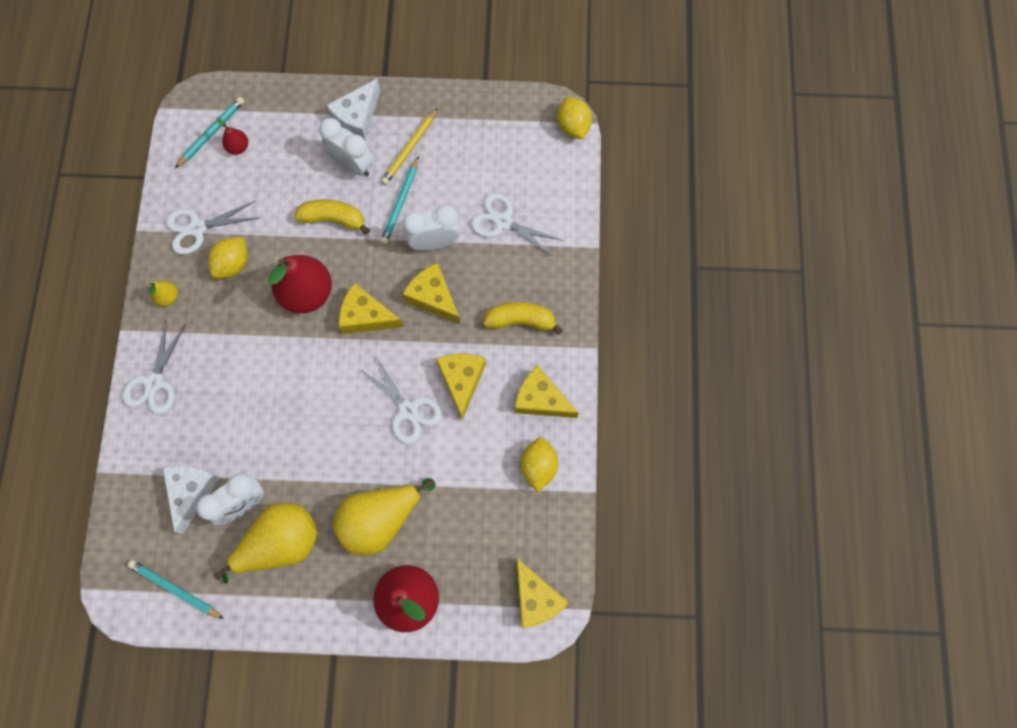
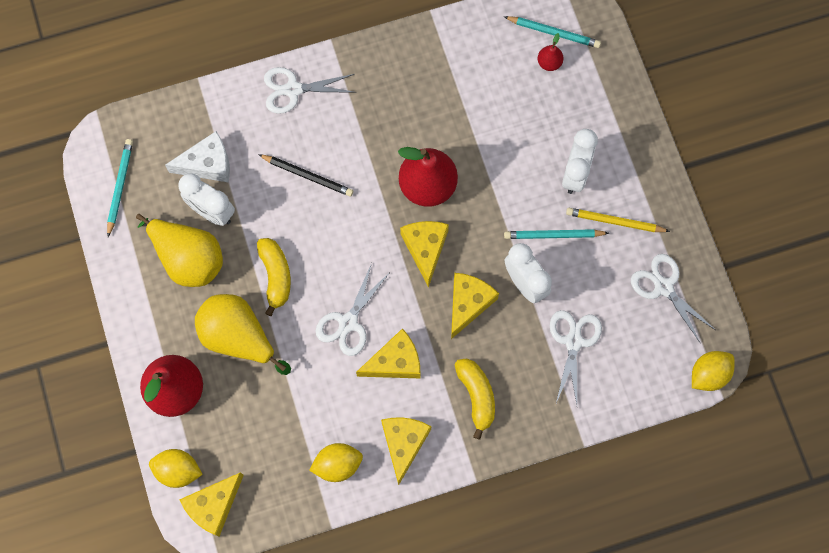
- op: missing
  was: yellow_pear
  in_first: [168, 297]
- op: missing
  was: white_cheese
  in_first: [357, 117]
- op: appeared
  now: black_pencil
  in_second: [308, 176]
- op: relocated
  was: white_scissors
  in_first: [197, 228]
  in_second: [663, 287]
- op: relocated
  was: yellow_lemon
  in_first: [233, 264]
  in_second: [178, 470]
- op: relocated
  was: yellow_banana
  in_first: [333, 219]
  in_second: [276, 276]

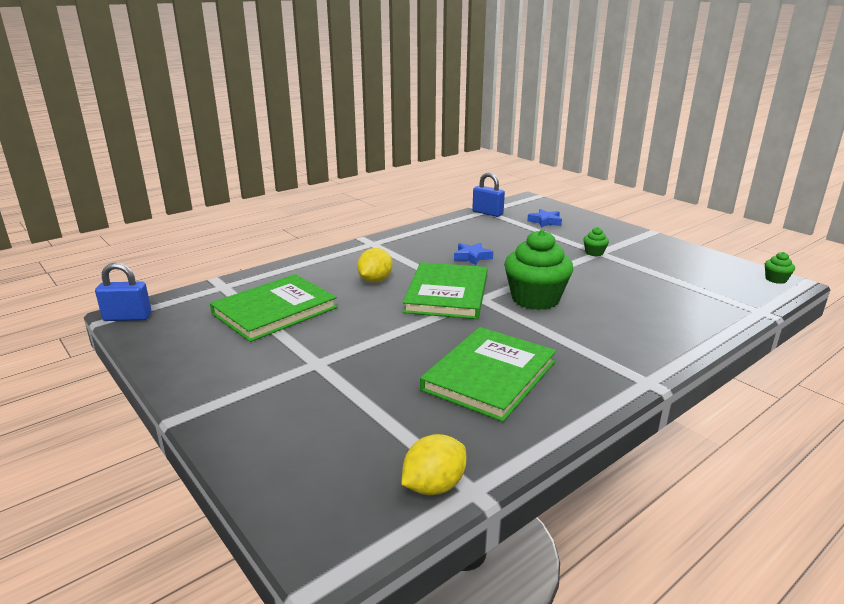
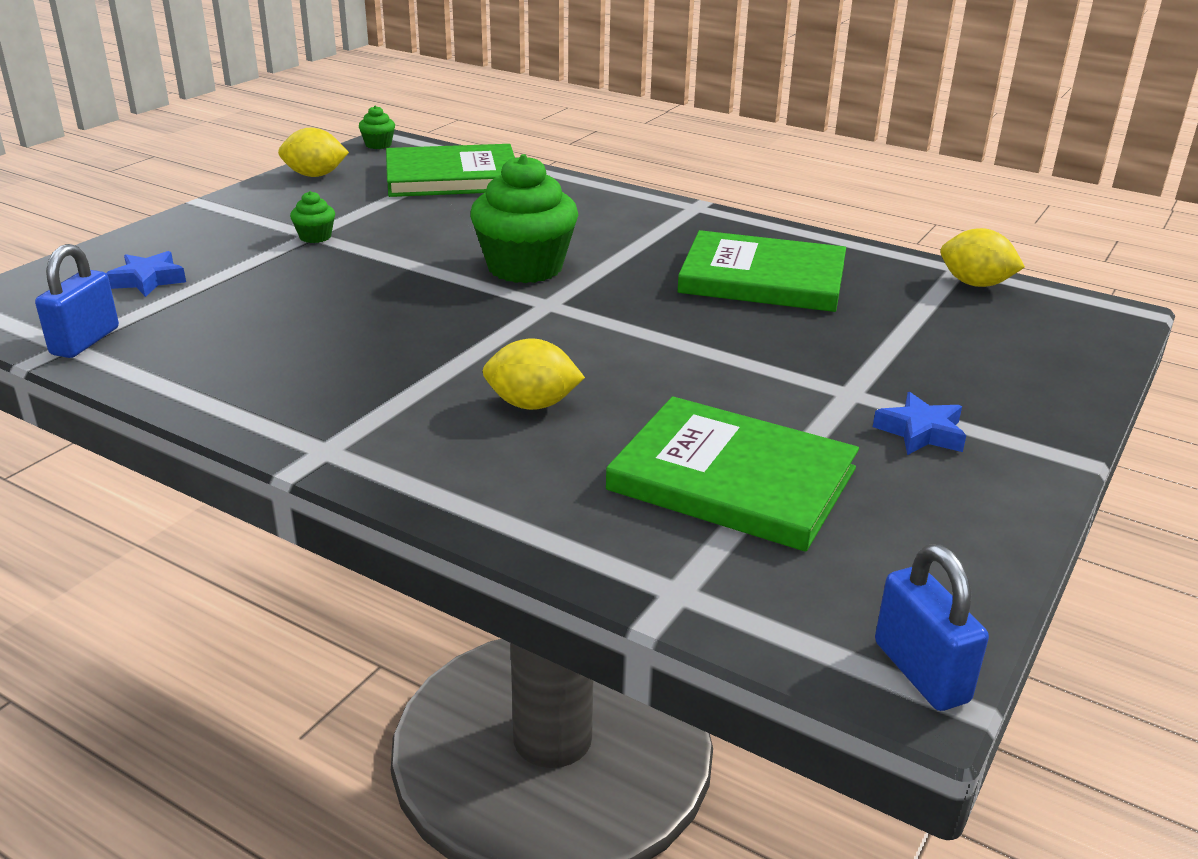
- op: appeared
  now: yellow_lemon
  in_second: [315, 175]
- op: relocated
  was: green_book
  in_first: [447, 294]
  in_second: [452, 177]
- op: relocated
  was: blue_star
  in_first: [472, 257]
  in_second: [921, 432]

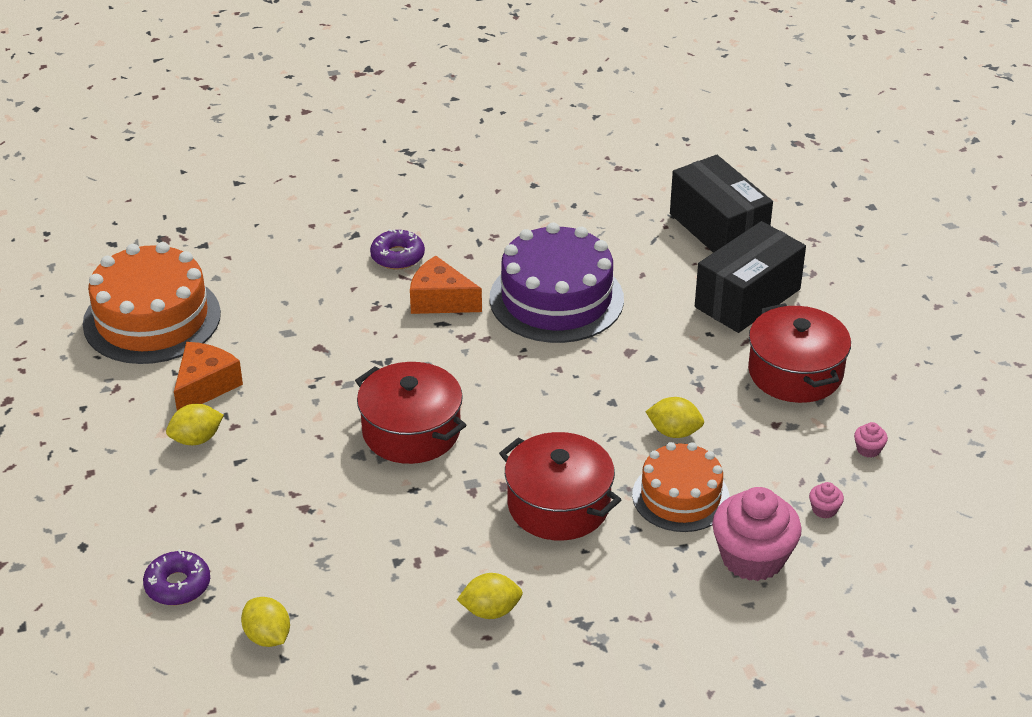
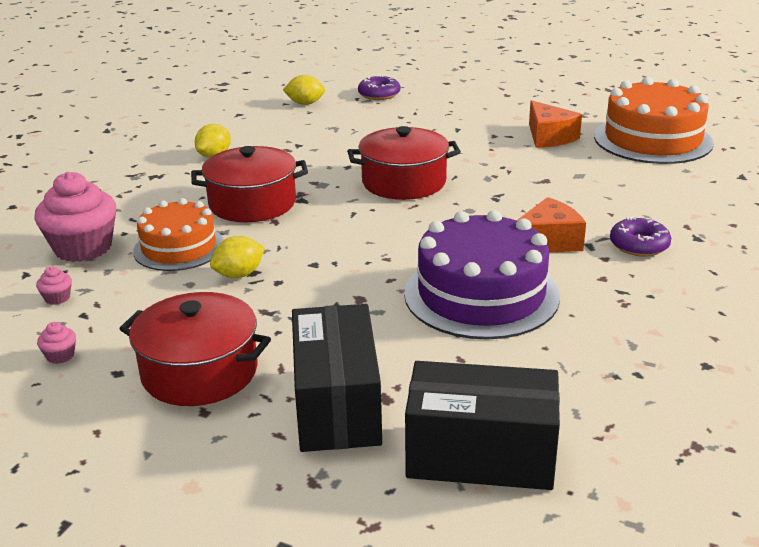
- op: missing
  was: yellow_lemon
  in_first: [196, 439]

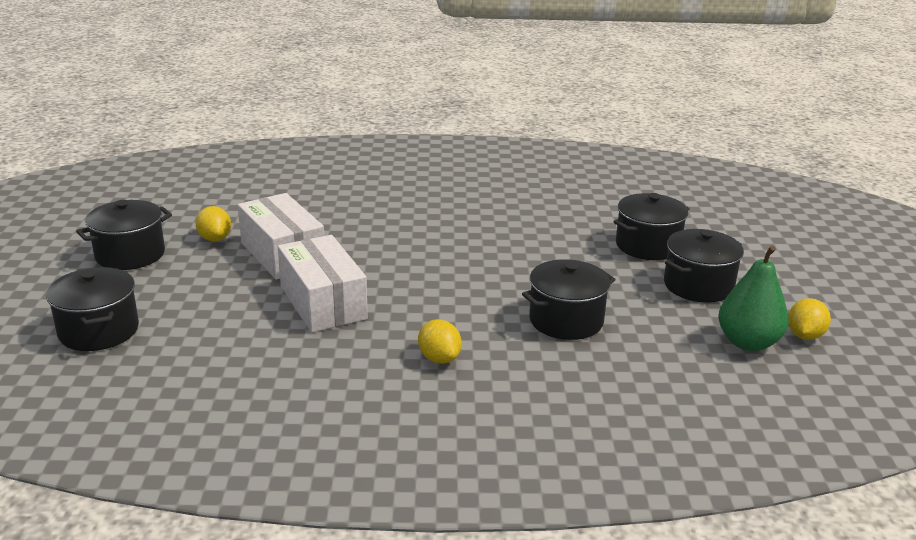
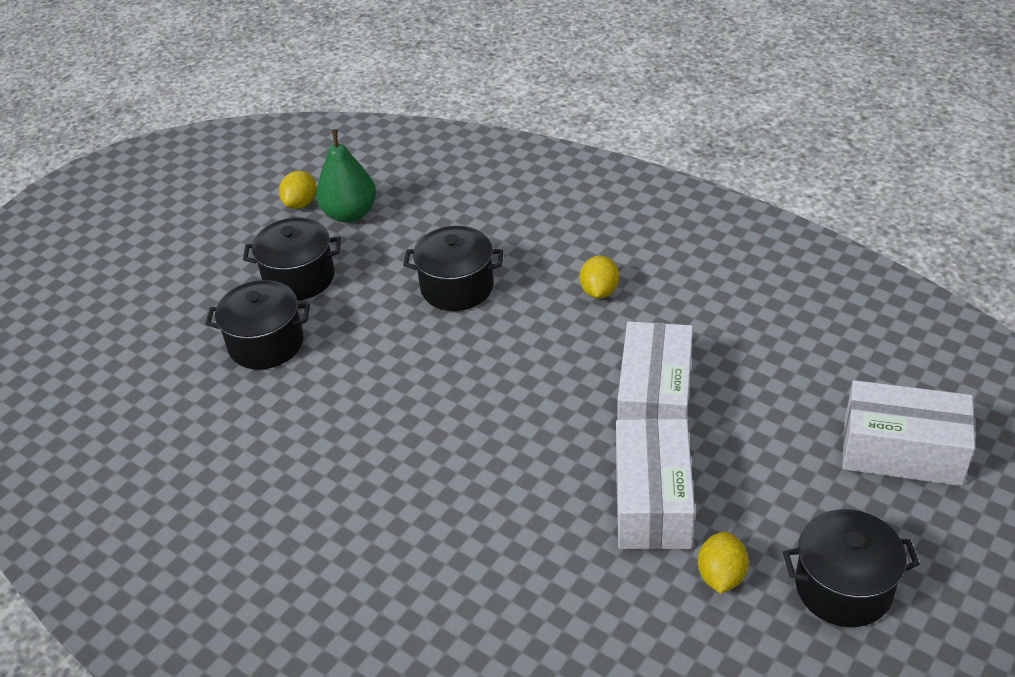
- op: exchanged
  was: black_pot
  now: white_box
  in_first: [99, 331]
  in_second: [902, 451]
- op: spun
  was: yellow_lemon
  in_first: [804, 335]
  in_second: [301, 203]
  clockwise: -45

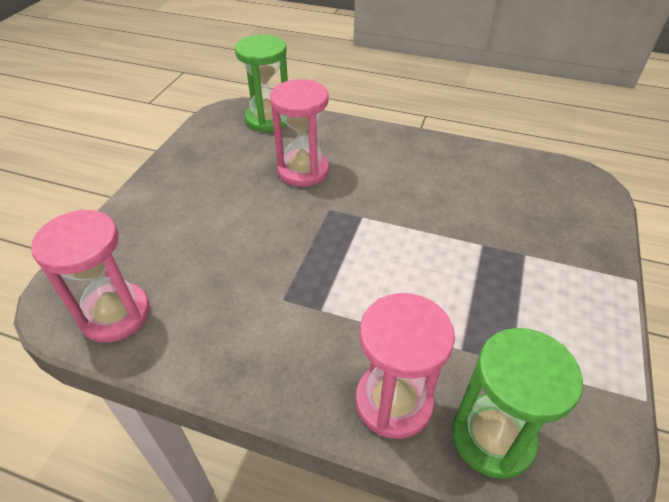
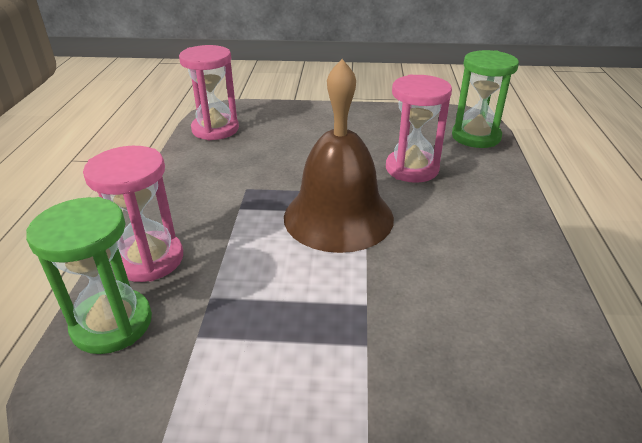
- op: appeared
  now: brown_bell
  in_second: [338, 217]

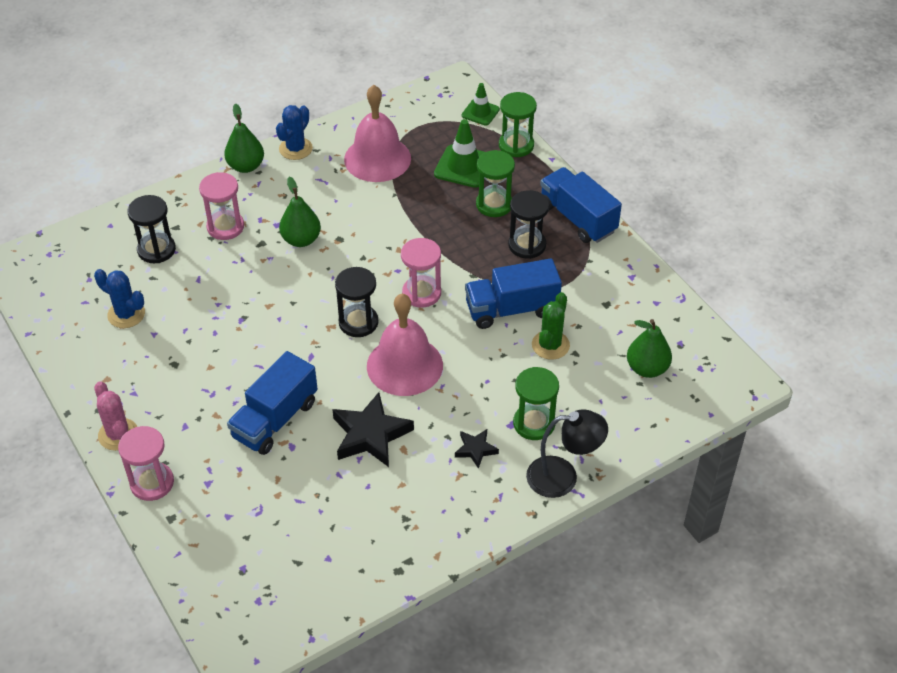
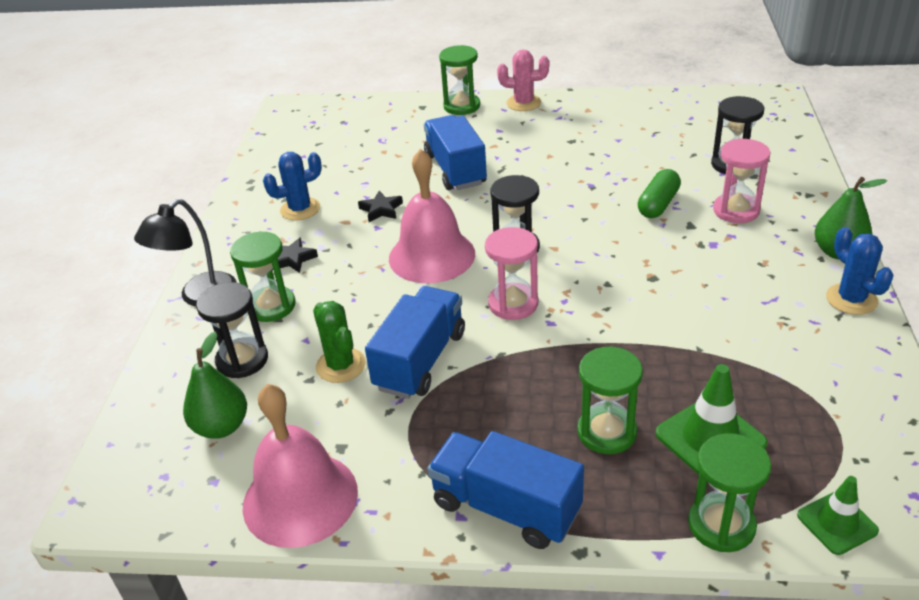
- op: missing
  was: green_pear
  in_first: [301, 240]
- op: appeared
  now: green_capsule
  in_second: [658, 204]
- op: relocated
  was: blue_cactus
  in_first: [126, 314]
  in_second: [300, 209]
- op: relocated
  was: pink_bell
  in_first: [377, 158]
  in_second: [300, 498]
- op: relocated
  was: black_hourglass
  in_first: [527, 245]
  in_second: [242, 360]
- op: colour
  was: pink_hourglass
  now: green_hourglass
  in_first: [152, 483]
  in_second: [462, 106]
- op: spun
  was: blue_truck
  in_first: [577, 218]
  in_second: [506, 507]
  clockwise: -150
- op: size
  was: black_star
  in_first: [370, 435]
  in_second: [381, 210]
  ratio: 0.53

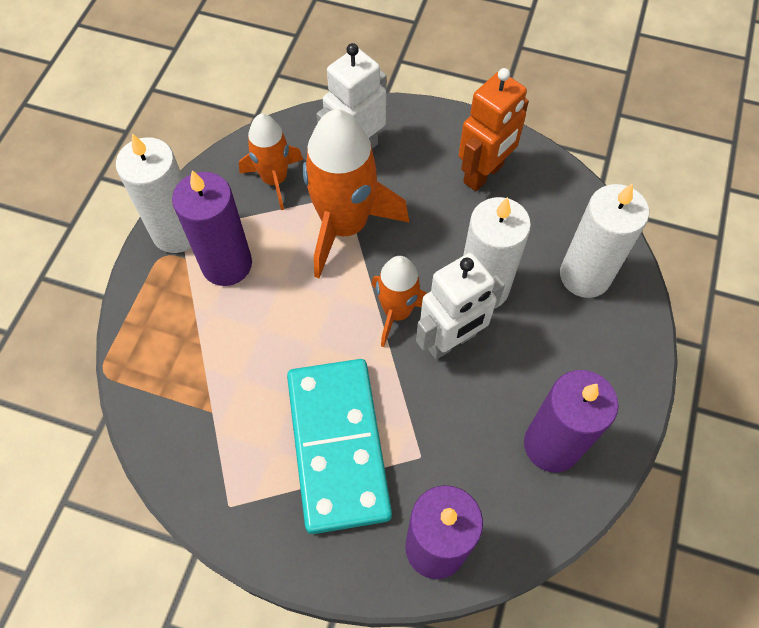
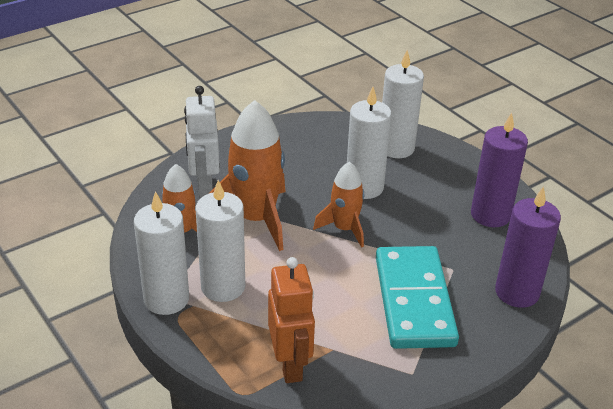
- op: missing
  was: white_robot
  in_first: [451, 341]
- op: relocated
  was: orange_robot
  in_first: [484, 174]
  in_second: [290, 365]
- op: colour
  was: purple_candle
  now: white_candle
  in_first: [226, 264]
  in_second: [223, 287]
- op: spun
  was: turquoise_domino
  in_first: [337, 445]
  in_second: [413, 300]
  clockwise: 60

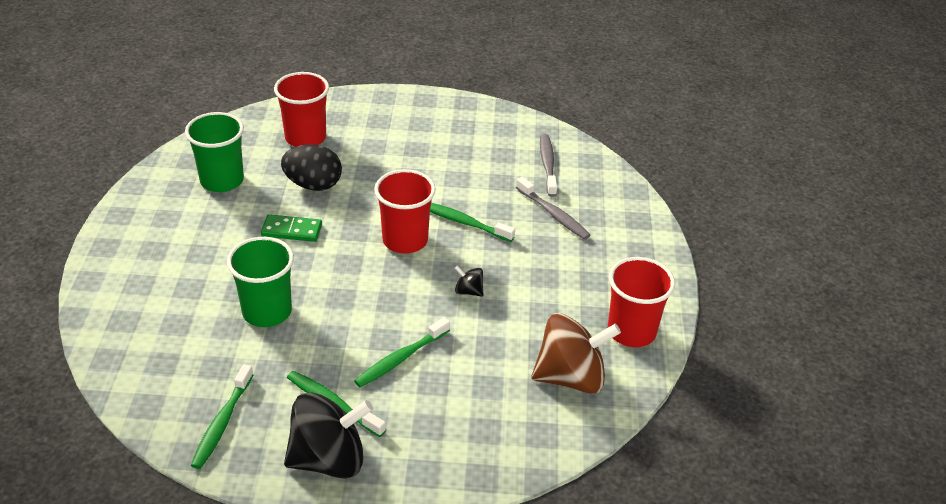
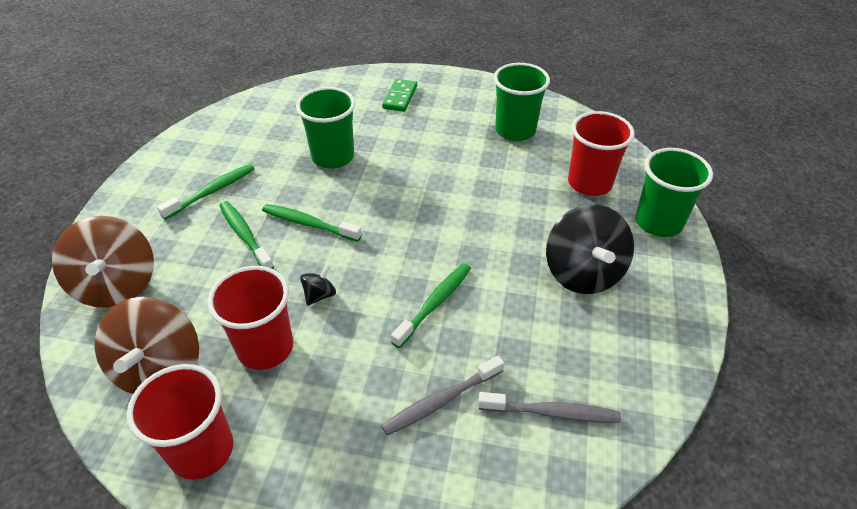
- op: missing
  was: black_egg
  in_first: [313, 185]
- op: appeared
  now: brown_spinning_top
  in_second: [117, 285]
- op: appeared
  now: green_cup
  in_second: [658, 222]
- op: relocated
  was: green_toothbrush
  in_first: [222, 423]
  in_second: [308, 224]
- op: relocated
  was: green_domino
  in_first: [291, 230]
  in_second: [400, 97]
- op: relocated
  was: black_spinning_top
  in_first: [329, 459]
  in_second: [583, 273]
- op: relocated
  was: red_cup
  in_first: [405, 240]
  in_second: [265, 347]

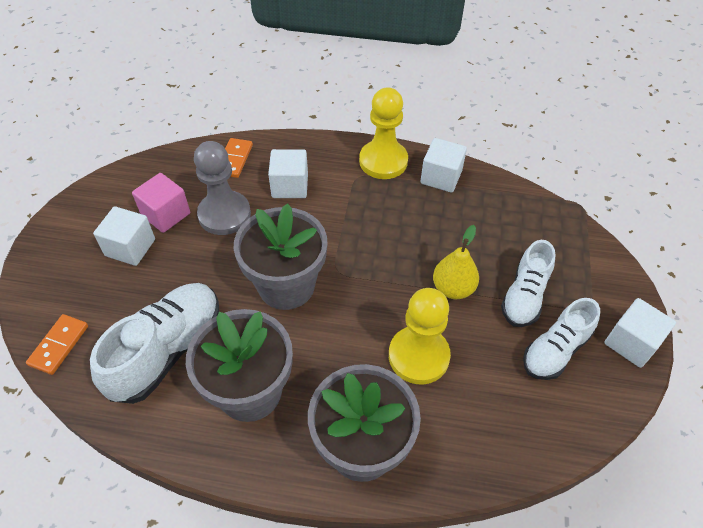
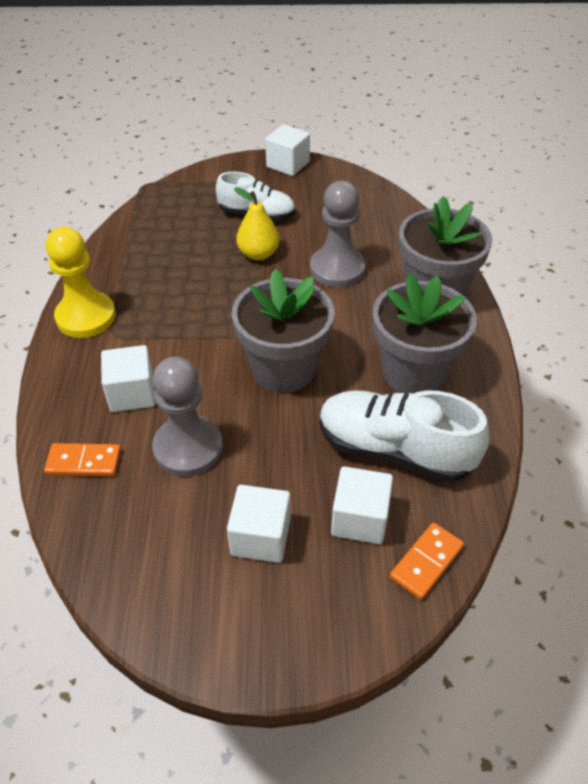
- op: missing
  was: pink_cube
  in_first: [166, 214]
- op: missing
  was: white_shoe
  in_first: [555, 350]
- op: relocated
  was: white_cube
  in_first: [441, 177]
  in_second: [359, 519]
- op: colour
  was: yellow_pawn
  now: grey_pawn
  in_first: [418, 356]
  in_second: [337, 269]
- op: spun
  was: orange_domino
  in_first: [59, 345]
  in_second: [426, 562]
  clockwise: -60

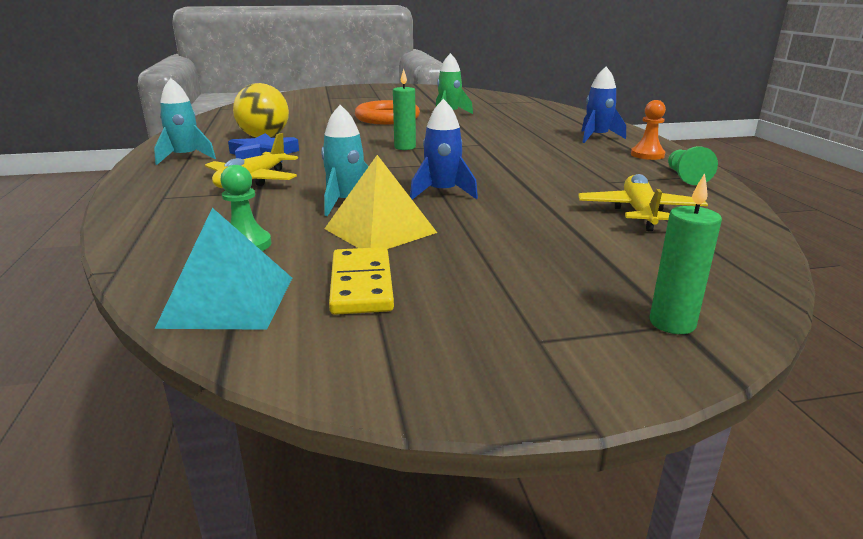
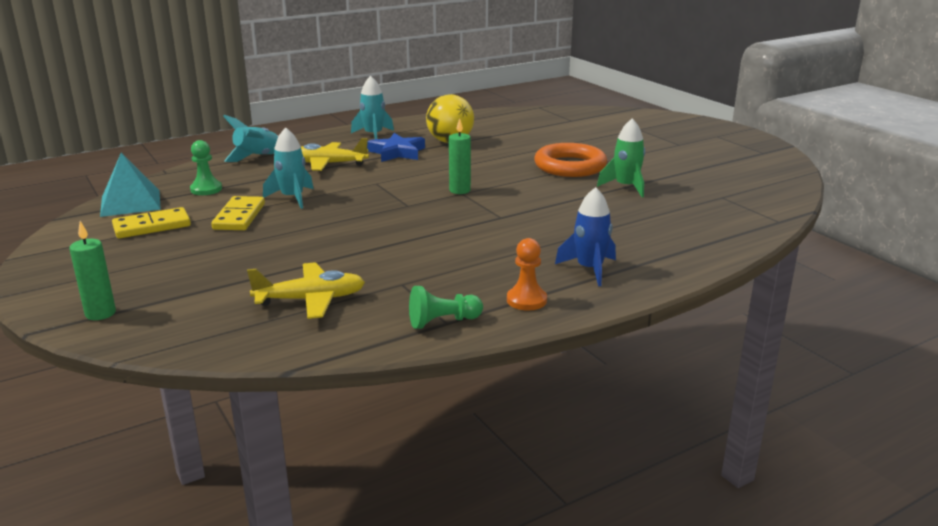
- op: missing
  was: blue_rocket
  in_first: [442, 193]
- op: appeared
  now: turquoise_rocket
  in_second: [257, 157]
- op: exchanged
  was: yellow_pyramid
  now: yellow_domino
  in_first: [380, 230]
  in_second: [239, 216]

